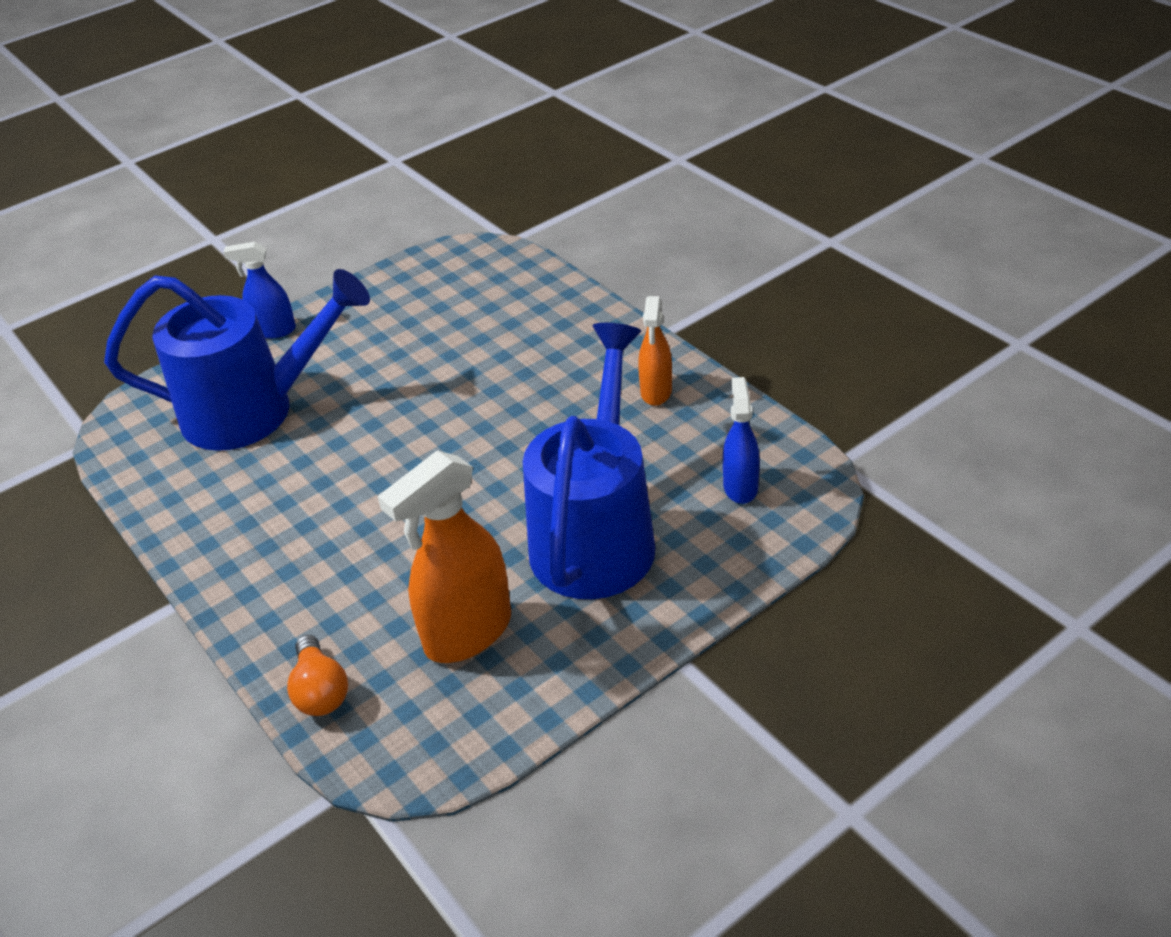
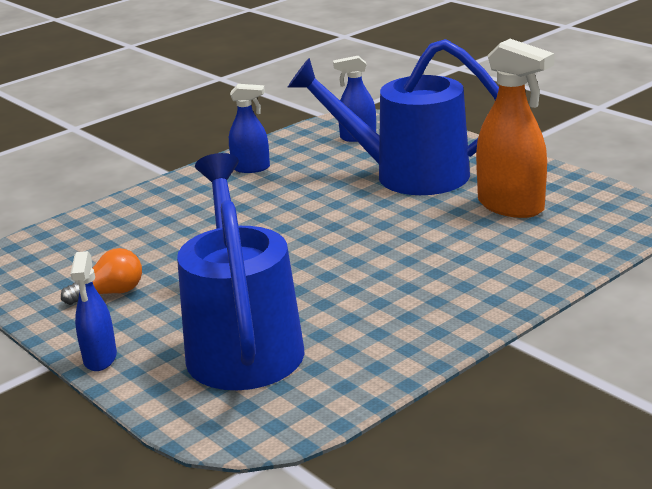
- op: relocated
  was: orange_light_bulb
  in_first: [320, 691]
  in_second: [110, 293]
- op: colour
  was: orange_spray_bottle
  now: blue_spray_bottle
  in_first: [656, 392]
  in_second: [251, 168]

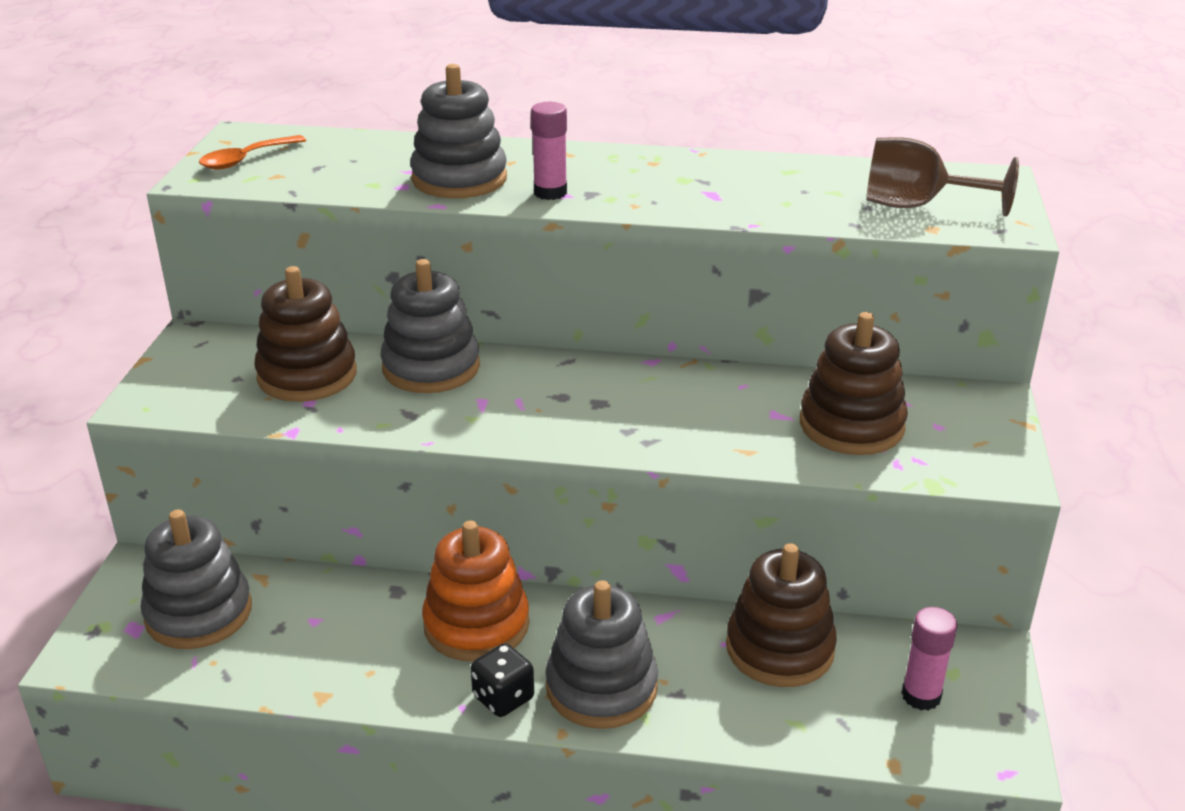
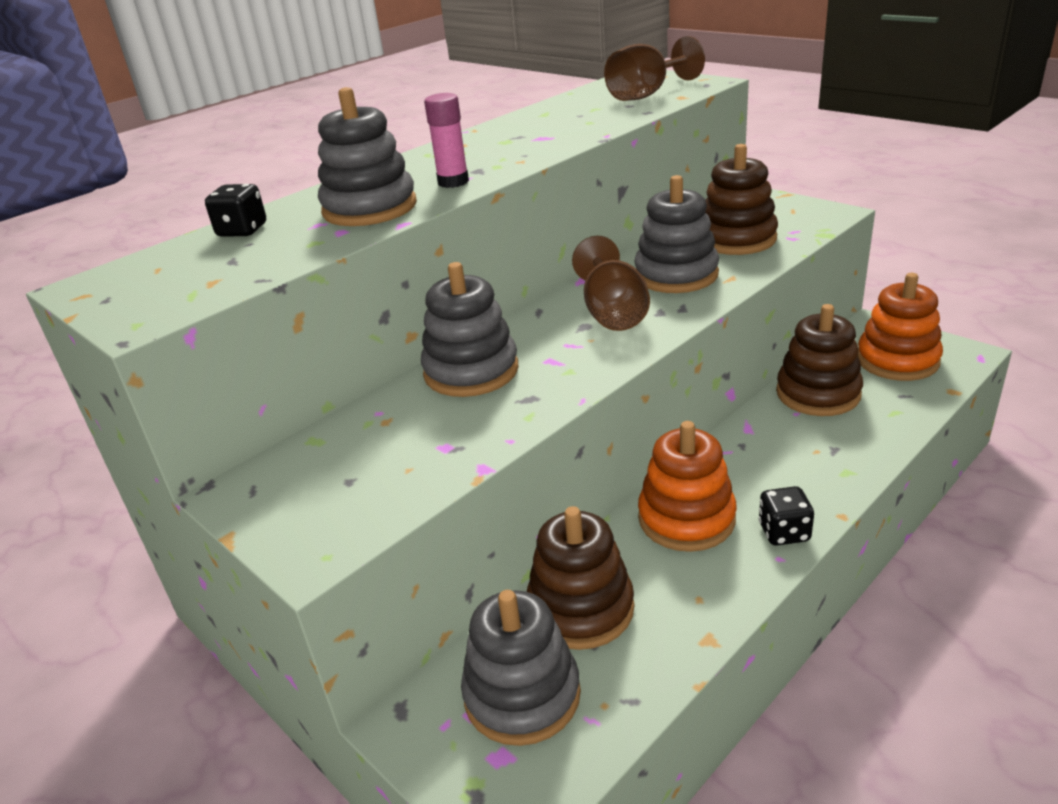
- op: missing
  was: orange_spoon
  in_first: [246, 159]
- op: appeared
  now: black_dice
  in_second: [242, 231]
- op: appeared
  now: brown_goblet
  in_second: [612, 313]
- op: relocated
  was: brown_stacking_toy
  in_first: [307, 375]
  in_second: [581, 608]
- op: relocated
  was: grey_stacking_toy
  in_first: [601, 687]
  in_second: [676, 275]
- op: exchanged
  was: pink_glue_stick
  now: orange_stacking_toy
  in_first: [921, 696]
  in_second: [897, 360]

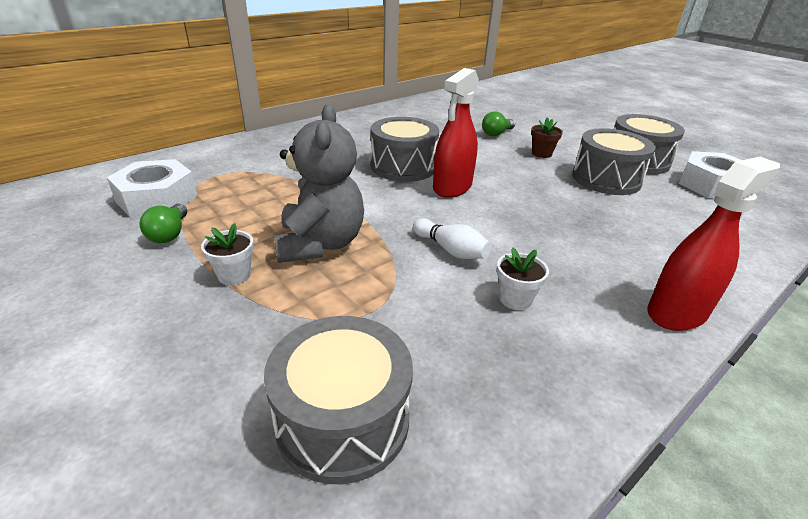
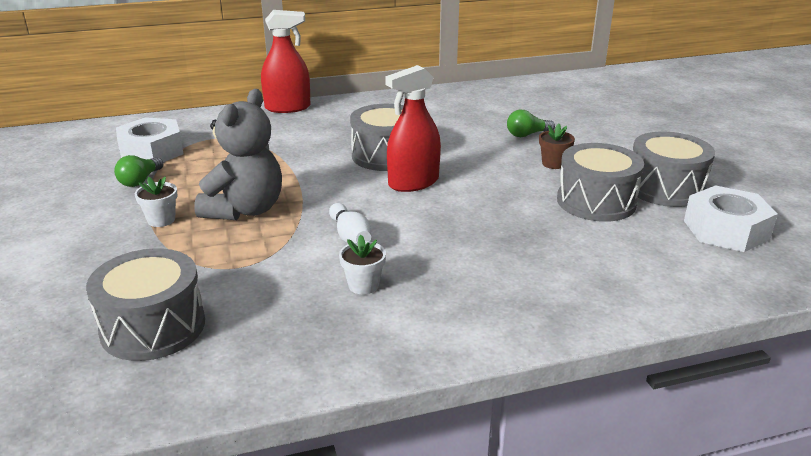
- op: relocated
  was: red_spray_bottle
  in_first: [677, 312]
  in_second: [287, 108]

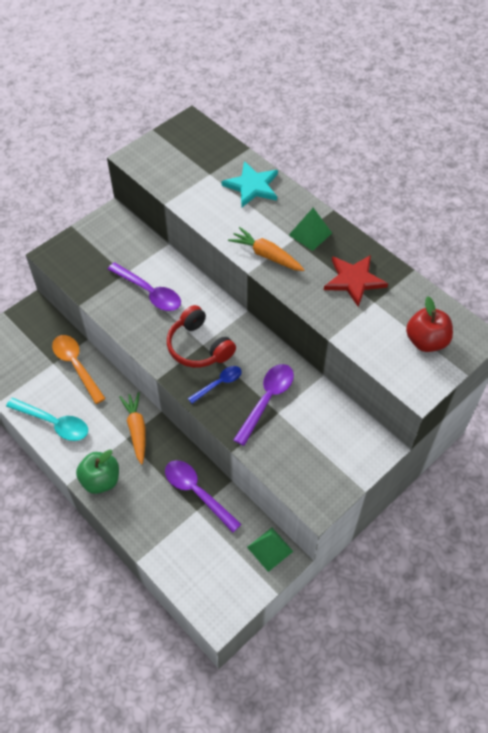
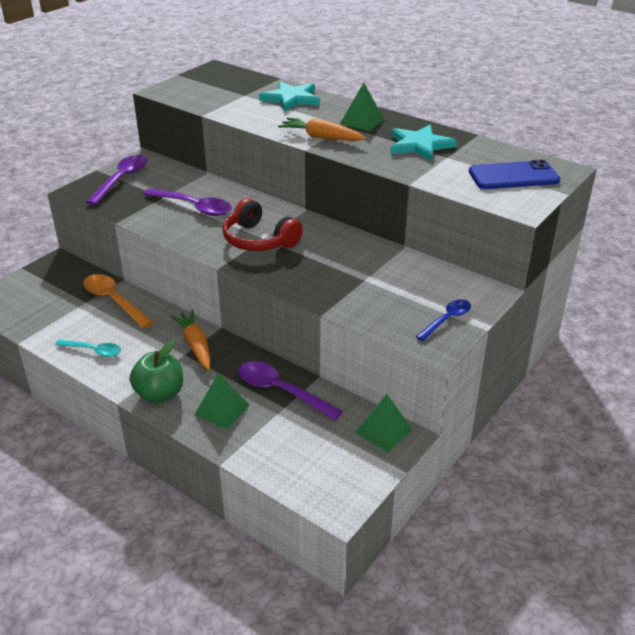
- op: appeared
  now: green_pyramid
  in_second: [222, 410]
- op: relocated
  was: blue_spoon
  in_first: [218, 384]
  in_second: [447, 320]
- op: relocated
  was: purple_spoon
  in_first: [267, 400]
  in_second: [121, 180]
- op: exchanged
  was: red_apple
  now: blue_phone
  in_first: [426, 341]
  in_second: [513, 176]
- op: colour
  was: red_star
  now: turquoise_star
  in_first: [354, 280]
  in_second: [419, 145]
- op: size
  was: turquoise_spoon
  in_first: [54, 423]
  in_second: [93, 351]
  ratio: 0.63

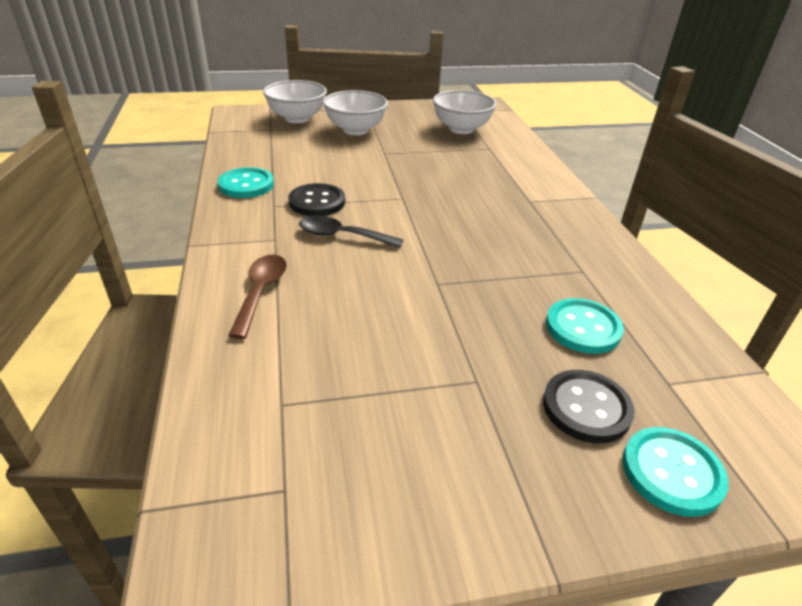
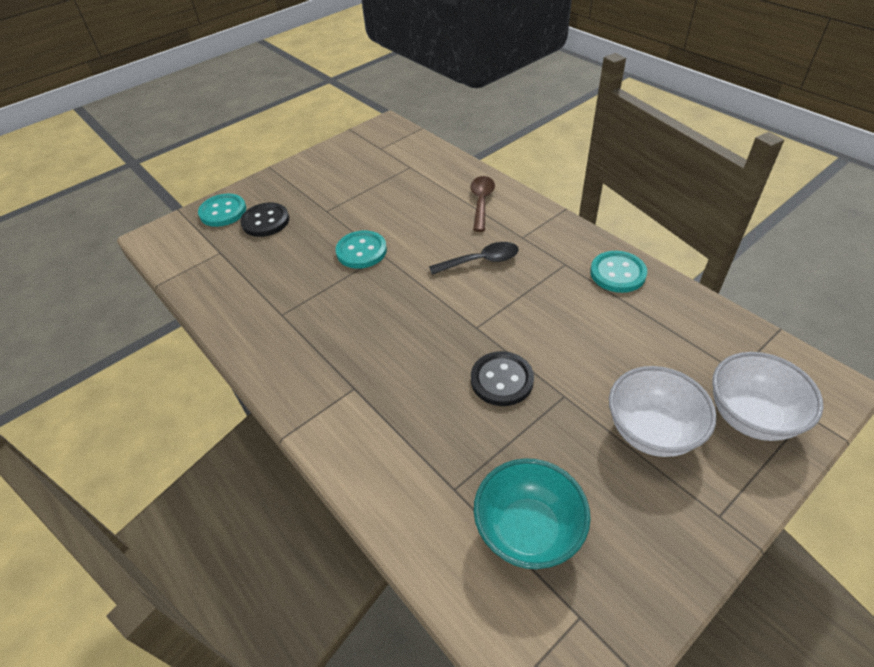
- op: relocated
  was: black_button
  in_first: [317, 202]
  in_second: [502, 380]
- op: relocated
  was: turquoise_button
  in_first: [583, 328]
  in_second: [361, 251]
- op: colour
  was: white_bowl
  now: turquoise_bowl
  in_first: [461, 129]
  in_second: [528, 531]
- op: spun
  was: brown_spoon
  in_first: [261, 292]
  in_second: [481, 202]
  clockwise: -150

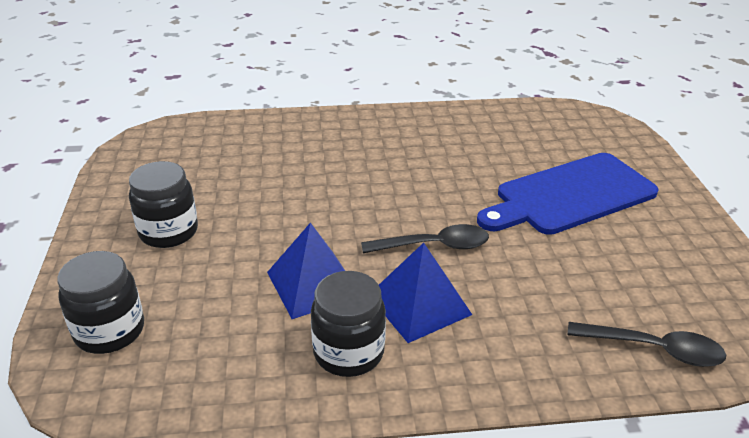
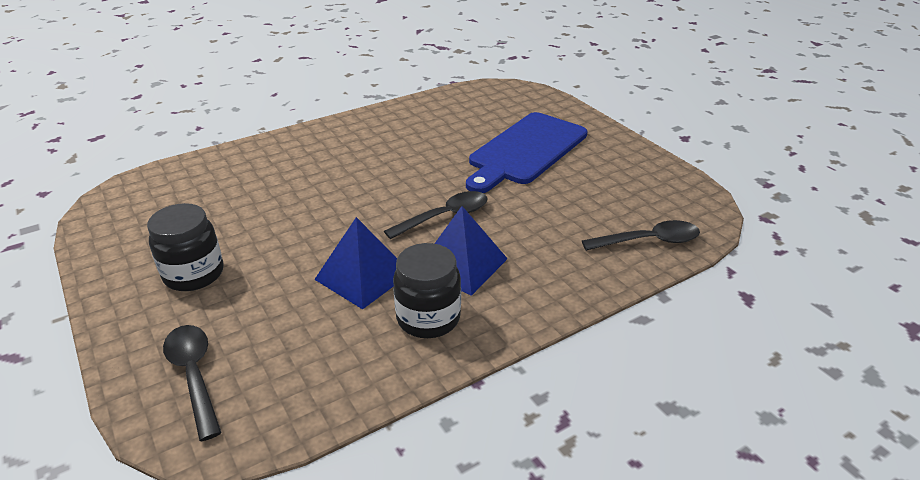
- op: exchanged
  was: black_jar
  now: black_spoon
  in_first: [110, 331]
  in_second: [194, 375]

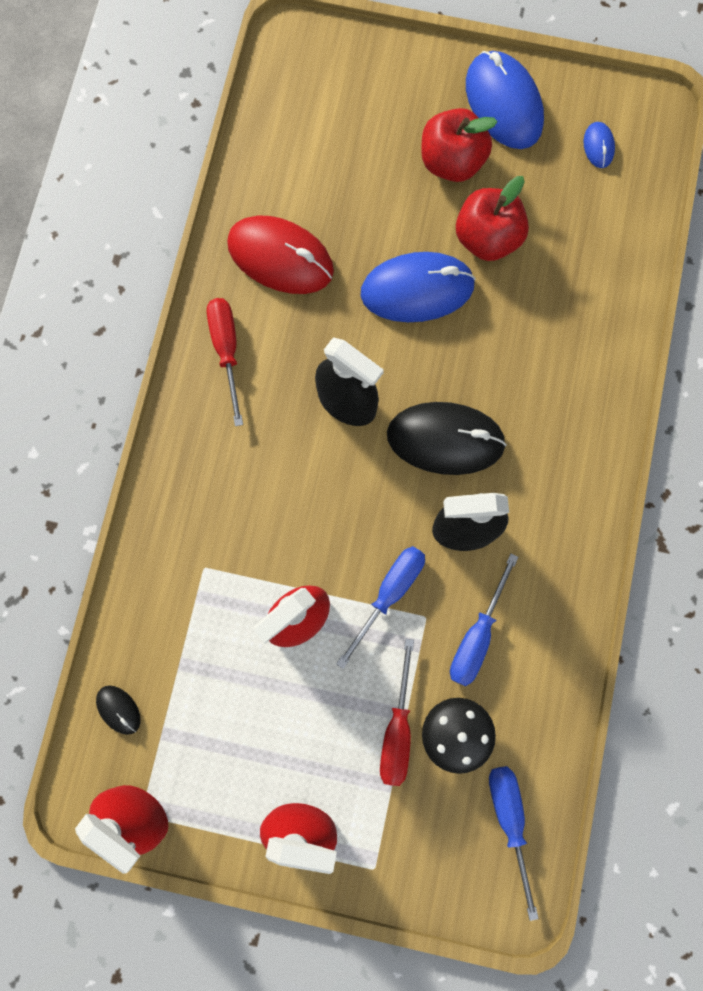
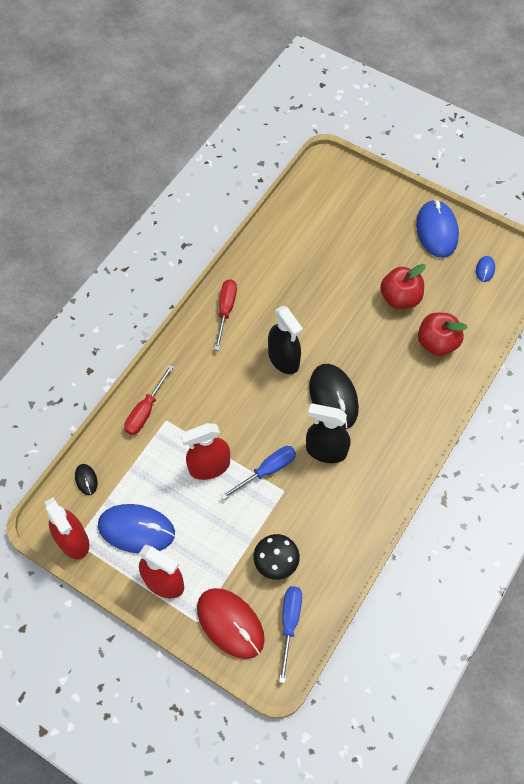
- op: missing
  was: blue_screwdriver
  in_first: [477, 635]
- op: relocated
  was: red_mouse
  in_first: [280, 257]
  in_second: [230, 623]
- op: relocated
  was: blue_mouse
  in_first: [417, 289]
  in_second: [136, 529]
- op: relocated
  was: red_screwdriver
  in_first: [397, 729]
  in_second: [146, 410]
- op: relocated
  was: red_apple
  in_first: [452, 162]
  in_second: [437, 343]
- op: spun
  was: black_mouse
  in_first: [445, 439]
  in_second: [333, 397]
  clockwise: 45

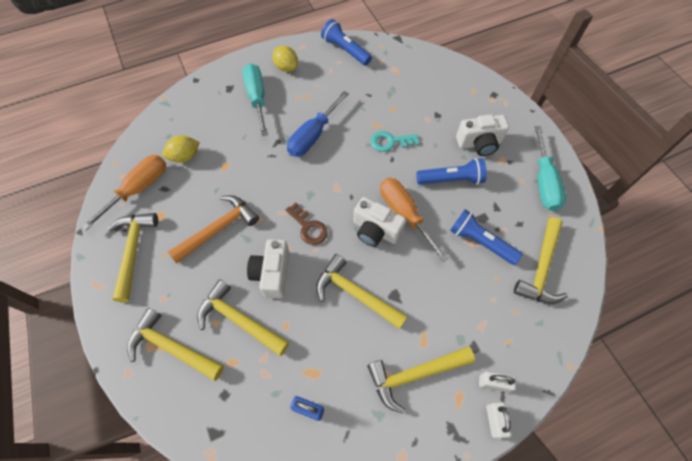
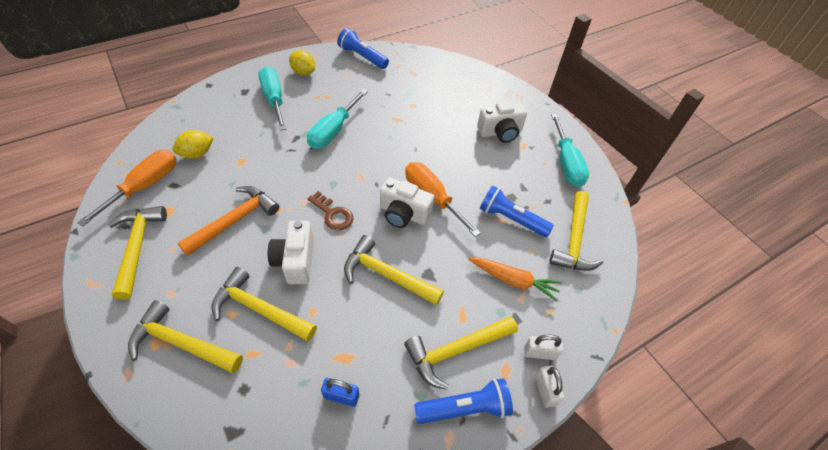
- op: missing
  was: turquoise_key
  in_first: [390, 142]
- op: appeared
  now: orange_carrot
  in_second: [513, 280]
- op: relocated
  was: blue_flashlight
  in_first: [451, 179]
  in_second: [464, 408]
- op: colour
  was: blue_screwdriver
  now: turquoise_screwdriver
  in_first: [313, 136]
  in_second: [333, 131]

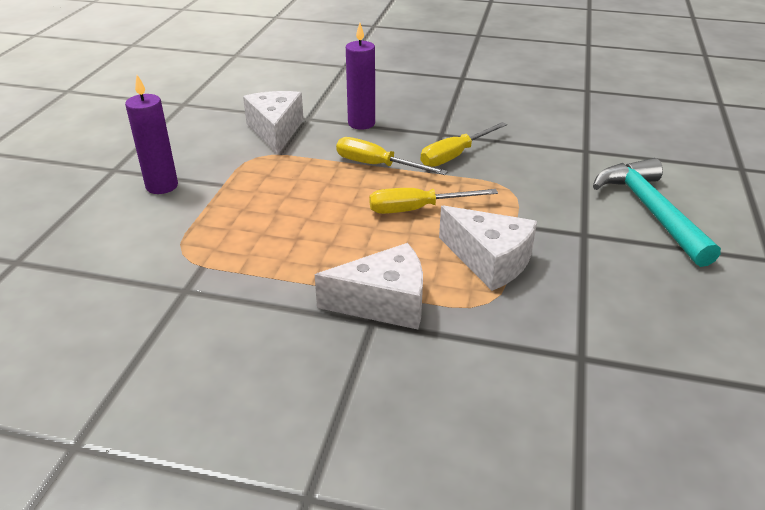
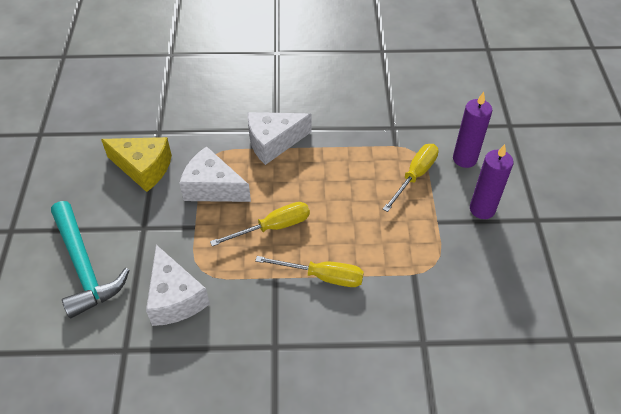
- op: appeared
  now: yellow_cheese
  in_second: [144, 168]
- op: relocated
  was: white_cheese
  in_first: [275, 131]
  in_second: [175, 298]
- op: relocated
  was: purple_candle
  in_first: [361, 123]
  in_second: [464, 159]
- op: relocated
  was: yellow_screwdriver
  in_first: [455, 155]
  in_second: [415, 176]

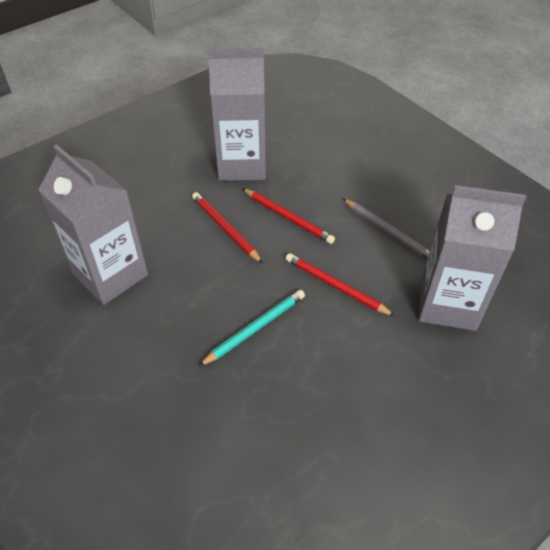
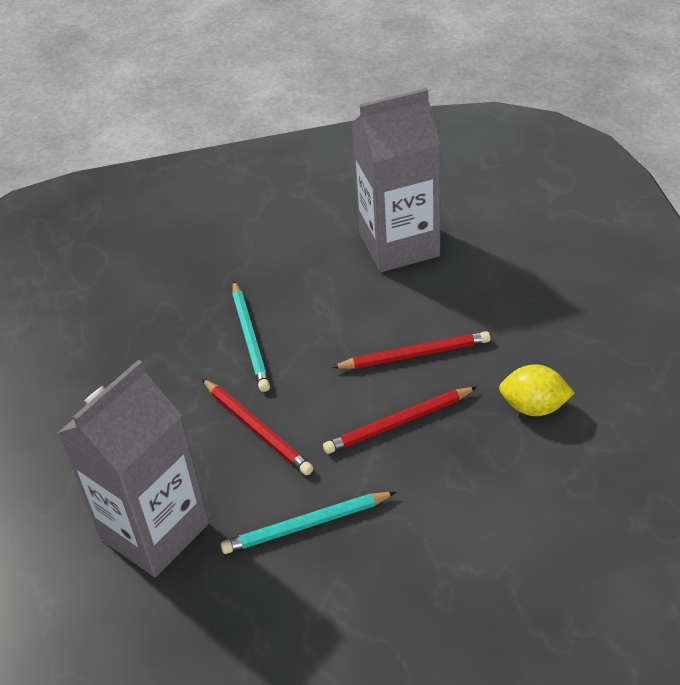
- op: exchanged
  was: grey_carton
  now: yellow_lemon
  in_first: [242, 165]
  in_second: [534, 407]
- op: colour
  was: grey_pencil
  now: turquoise_pencil
  in_first: [388, 232]
  in_second: [306, 525]
- op: spun
  was: red_pencil
  in_first: [336, 286]
  in_second: [256, 429]
  clockwise: 75

